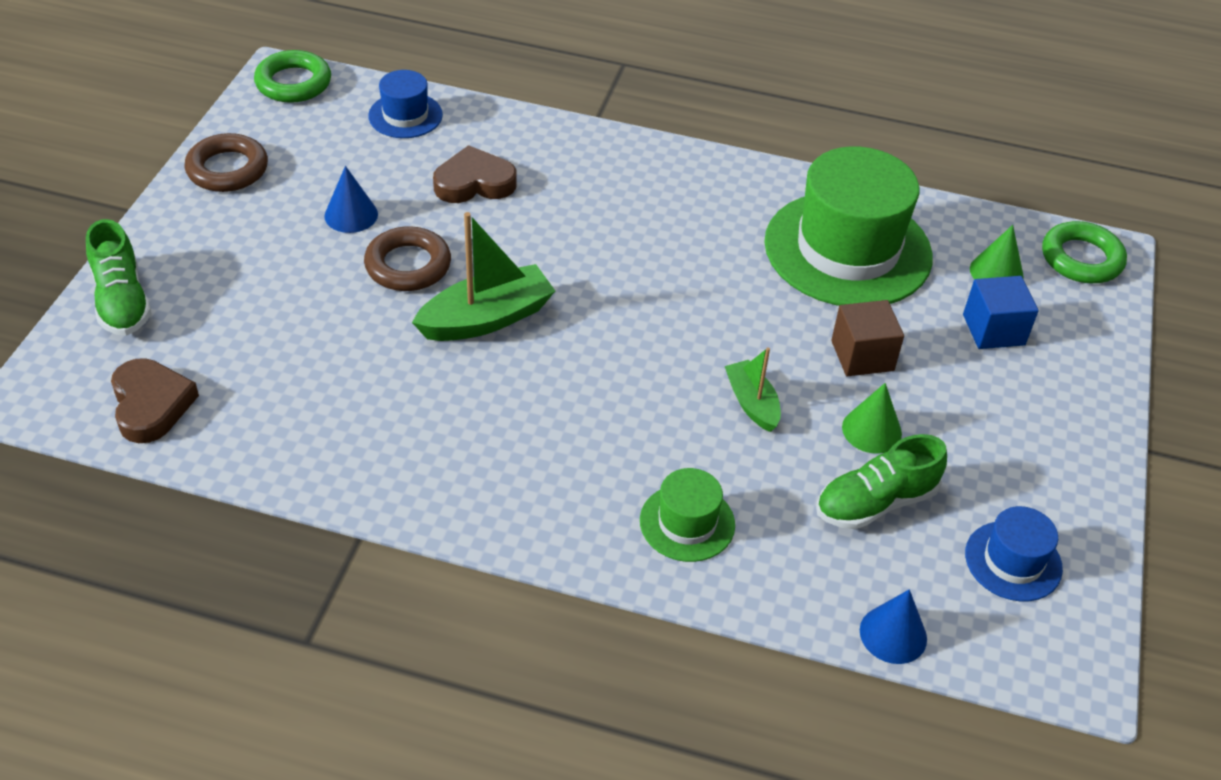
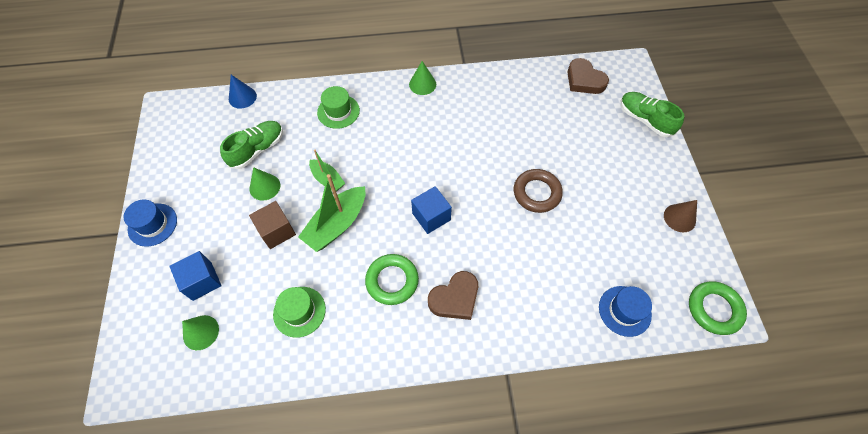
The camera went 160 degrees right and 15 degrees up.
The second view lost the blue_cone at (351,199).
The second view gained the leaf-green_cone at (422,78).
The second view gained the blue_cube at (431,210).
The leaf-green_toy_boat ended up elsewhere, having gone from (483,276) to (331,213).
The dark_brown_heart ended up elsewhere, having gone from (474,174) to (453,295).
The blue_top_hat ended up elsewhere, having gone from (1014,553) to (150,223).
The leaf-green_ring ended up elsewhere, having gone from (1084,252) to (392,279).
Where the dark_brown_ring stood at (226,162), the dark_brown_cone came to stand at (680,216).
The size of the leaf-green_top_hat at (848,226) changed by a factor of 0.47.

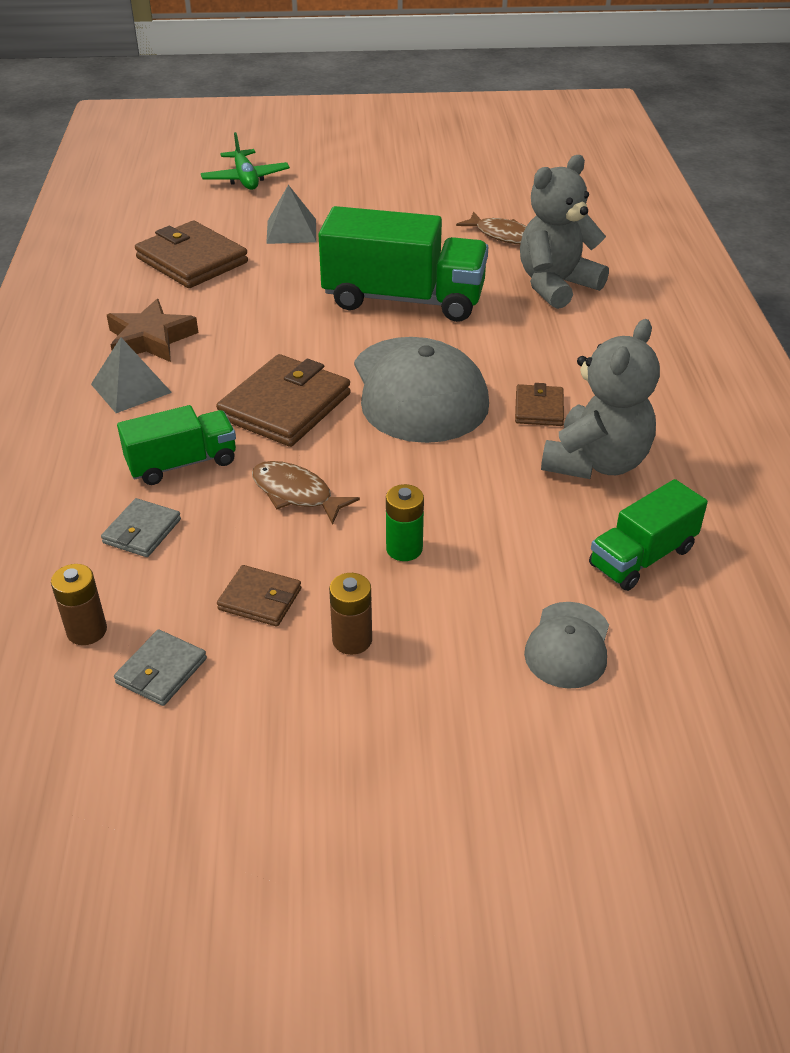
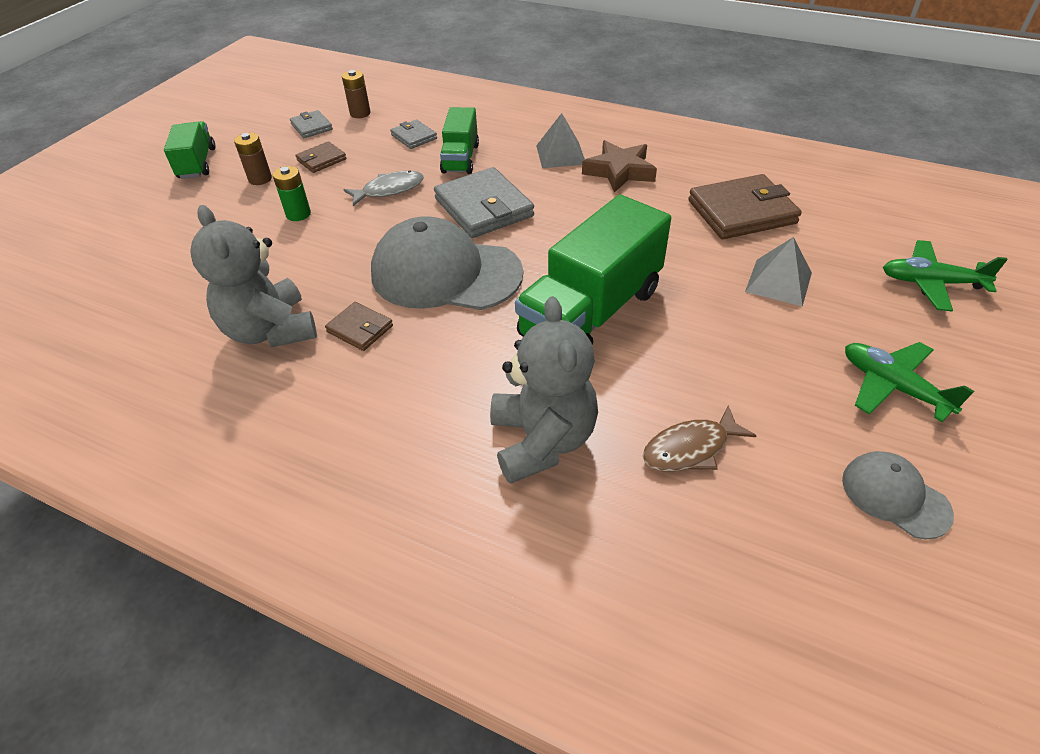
The camera went 120 degrees right and 5 degrees up.
The second view gained the leaf-green_toy_plane at (909,382).
The grey_cap ended up elsewhere, having gone from (566,645) to (898,495).
The leaf-green_toy_truck ended up elsewhere, having gone from (648,535) to (189,150).
What was the dark_brown_wallet at (283,400) turned into the grey_wallet at (484,202).
What was the dark_brown_fish_figure at (306,493) turned into the grey_fish_figure at (383,188).

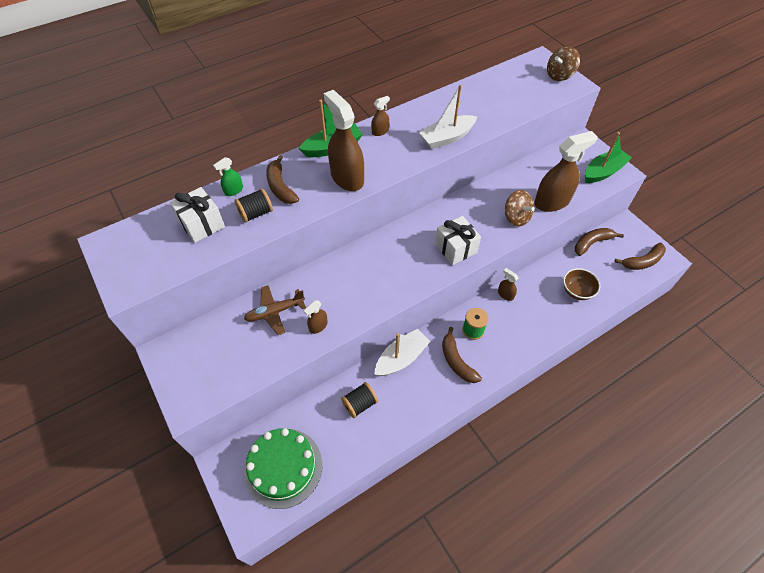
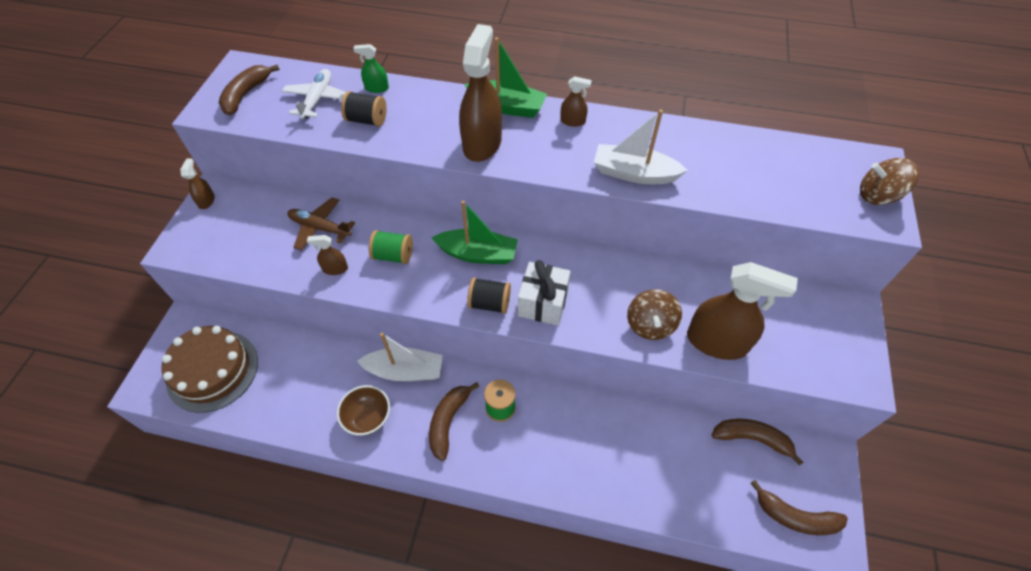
The camera went 45 degrees right and 0 degrees up.
The second view gained the leaf-green_reel_of_thread at (391,247).
The dark_brown_banana ended up elsewhere, having gone from (282,179) to (249,90).
The ebony_reel_of_thread ended up elsewhere, having gone from (359,400) to (489,295).
The dark_brown_spray_cleaner ended up elsewhere, having gone from (508,284) to (197,184).
The dark_brown_bowl ended up elsewhere, having gone from (581,284) to (363,410).
The leaf-green_toy_boat ended up elsewhere, having gone from (608,157) to (475,232).
Where the pure_white_present stood at (197,215), the pure_white_toy_plane came to stand at (314,94).
What was the leaf-green_gateau at (283,468) turned into the dark_brown_gateau at (209,369).

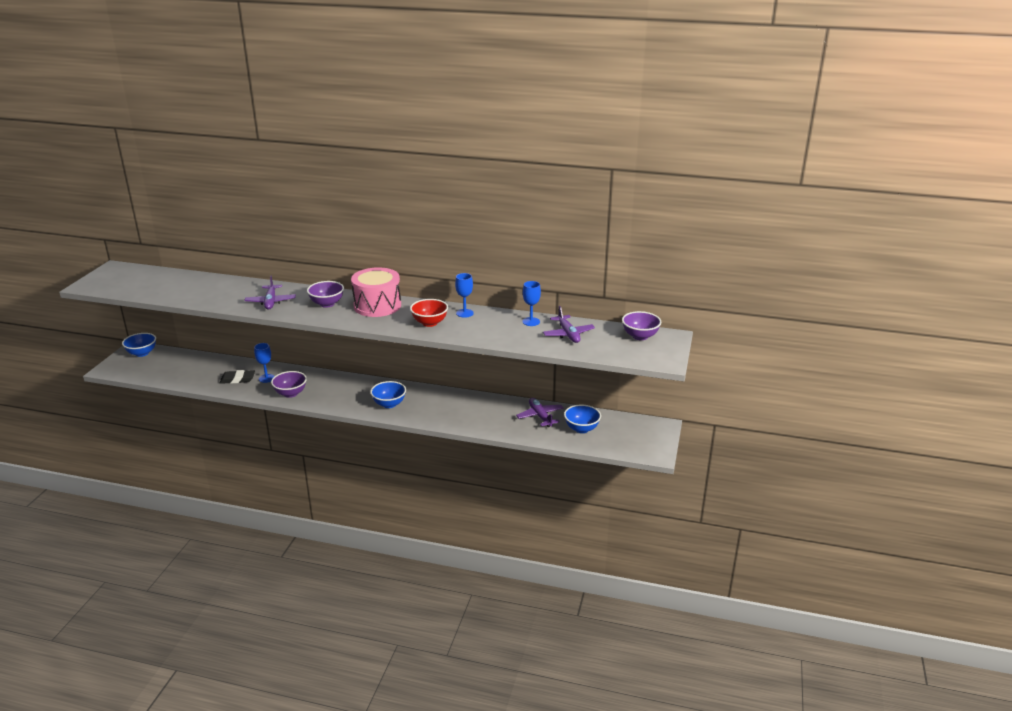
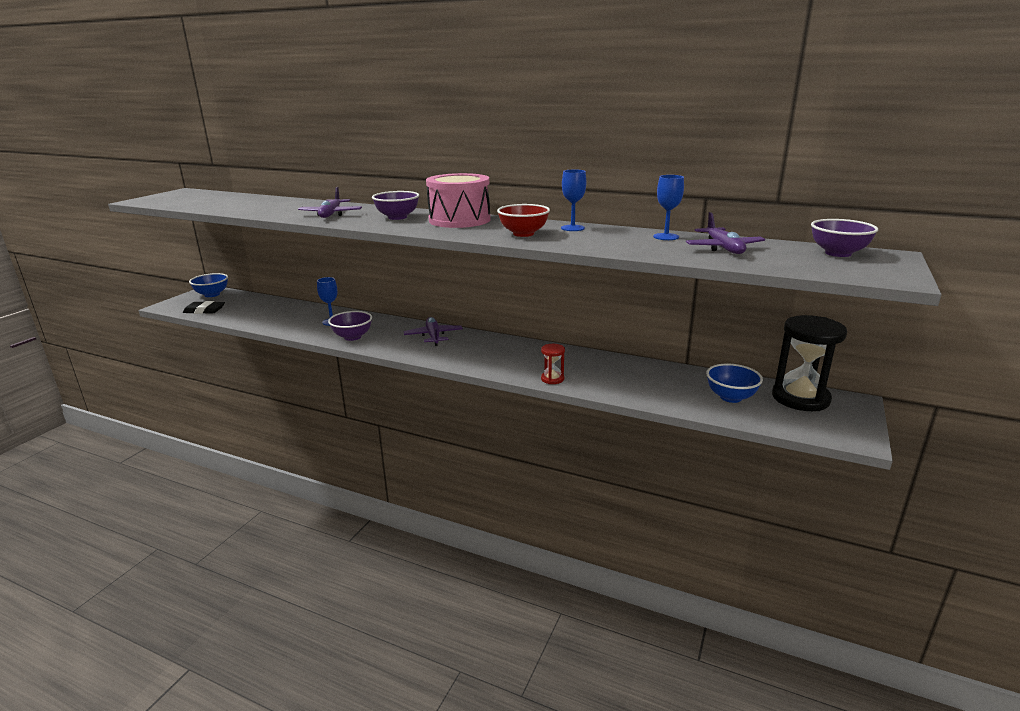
The camera went 10 degrees right and 5 degrees down.
The second view lost the blue_bowl at (388,394).
The second view gained the scarlet_hourglass at (553,364).
The second view gained the ebony_hourglass at (809,363).
The ebony_gum_eraser ended up elsewhere, having gone from (237,377) to (203,307).
The violet_toy_plane ended up elsewhere, having gone from (540,412) to (433,331).

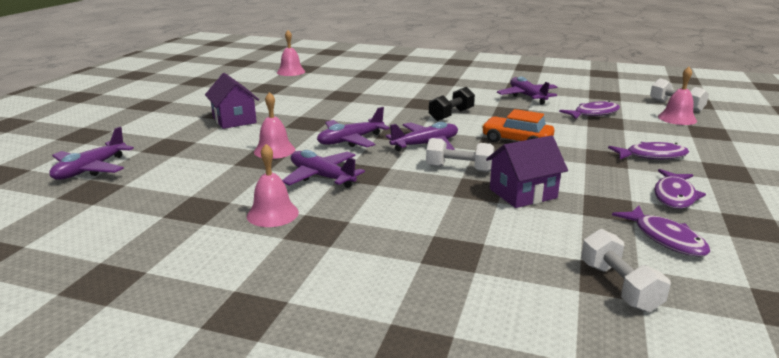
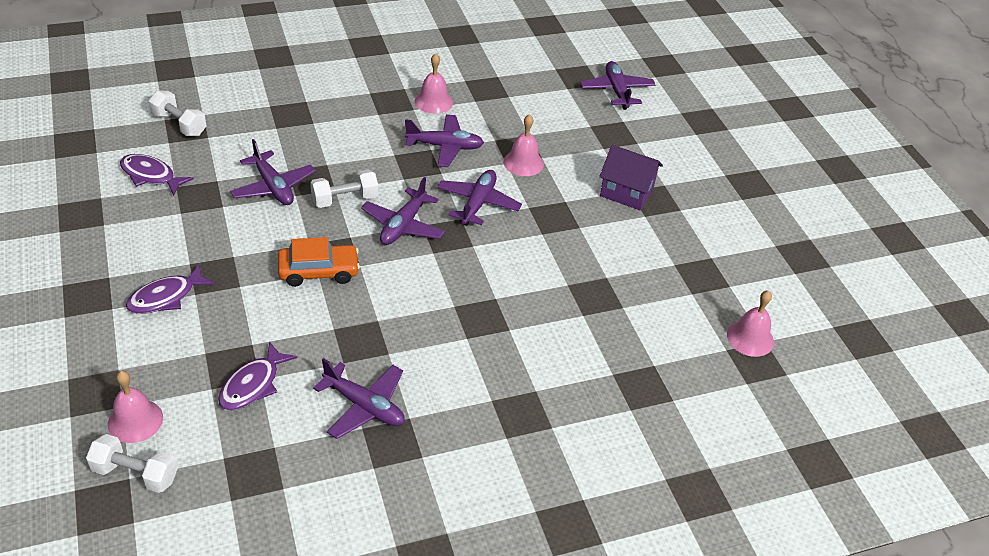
The camera went 140 degrees right and 20 degrees up.
The second view lost the ebony_hand_weight at (452,104).
The second view lost the violet_fish_figure at (680,189).
Where the violet_toy_house stood at (527,171), the violet_toy_plane came to stand at (272,172).

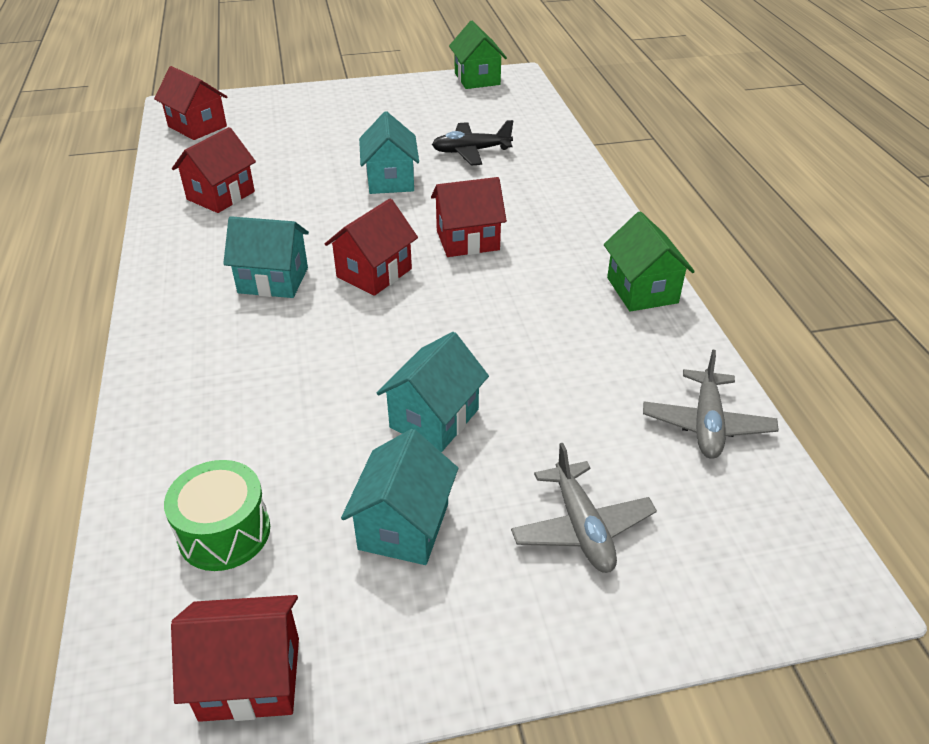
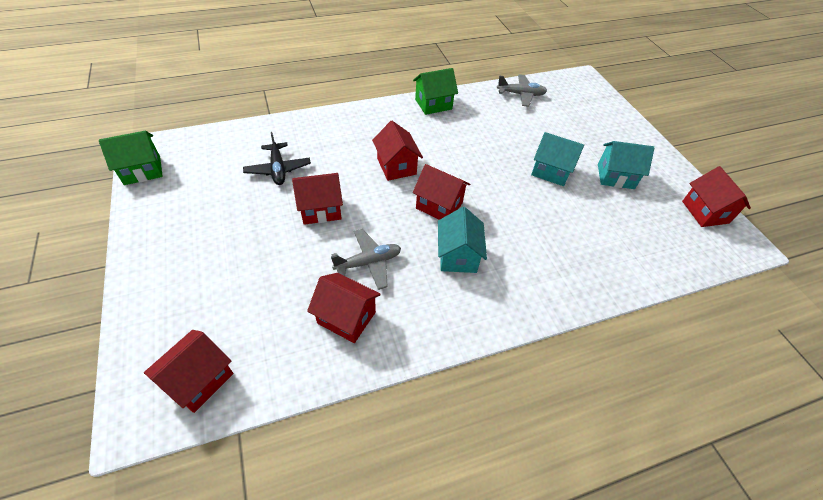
The camera went 100 degrees left and 10 degrees up.
The second view lost the leaf-green_toy_drum at (217,515).
The grey_toy_plane ended up elsewhere, having gone from (584,508) to (366,259).
What was the turquoise_toy_house at (389,152) turned into the scarlet_toy_house at (317,199).

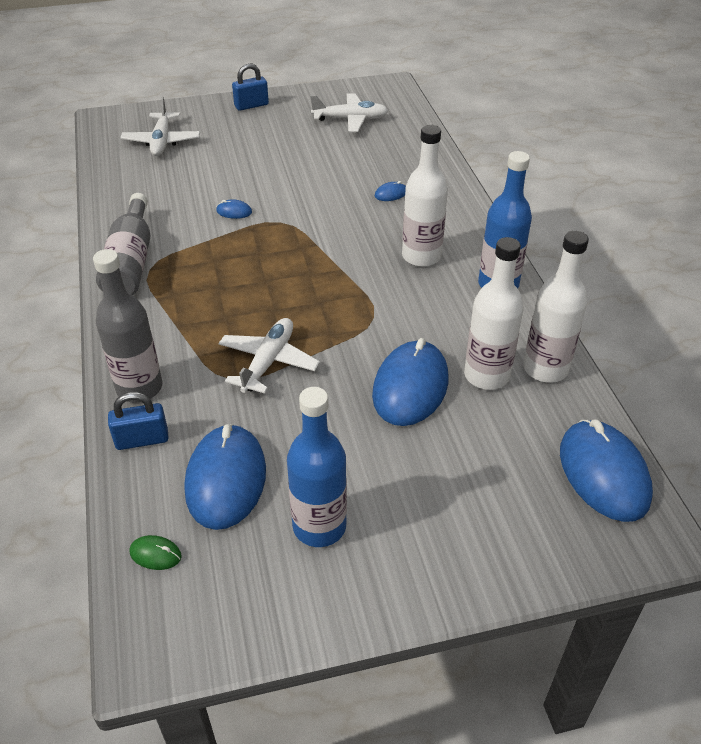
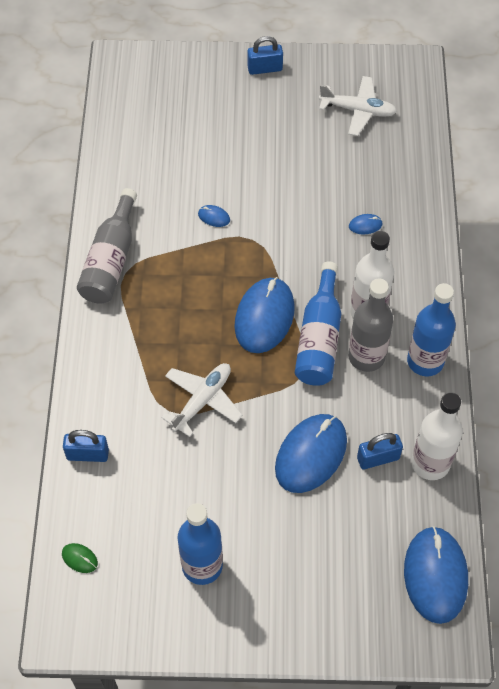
The camera went 15 degrees right and 15 degrees up.
The second view lost the pure_white_toy_plane at (160,126).
The second view gained the blue_flask at (318,324).
The grey_flask ended up elsewhere, having gone from (127,326) to (370,325).
The blue_PC_mouse ended up elsewhere, having gone from (225,477) to (264,315).
Where the pure_white_flask stood at (493,313), the blue_small_lock came to stand at (380,451).

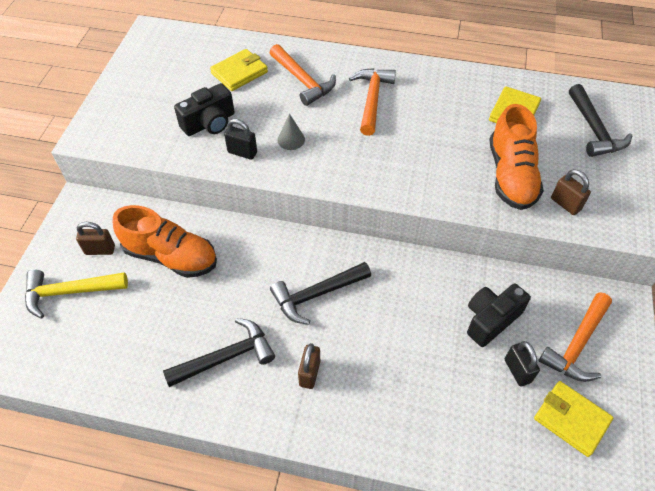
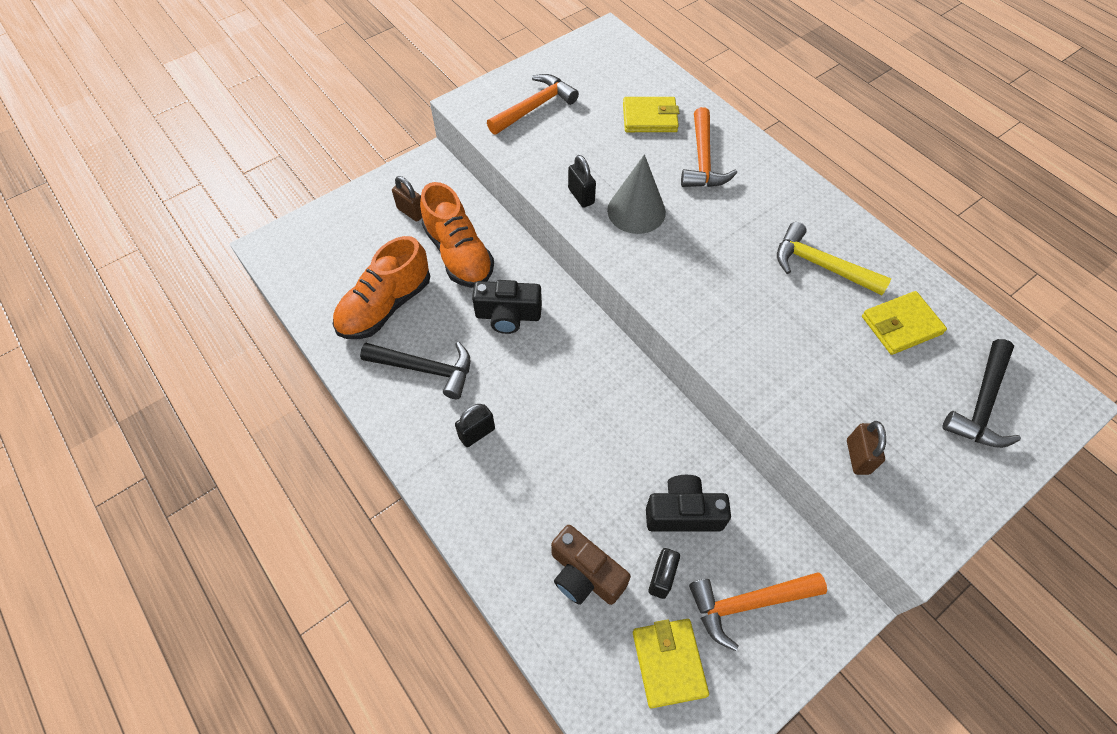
The camera went 40 degrees right and 5 degrees up.
The second view lost the ebony_carpenter's_hammer at (320,293).
The second view gained the dark_brown_camera at (591,565).
The bright_yellow_carpenter's_hammer ended up elsewhere, having gone from (76,293) to (834,258).
The ebony_camera ended up elsewhere, having gone from (204,109) to (507,307).
The orange_carpenter's_hammer ended up elsewhere, having gone from (372,102) to (533,104).
The orange_shoe ended up elsewhere, having gone from (516,157) to (381,287).
What was the dark_brown_small_lock at (309,366) turned into the ebony_small_lock at (475,425).
The size of the grey_cone at (291,132) changed by a factor of 1.82.

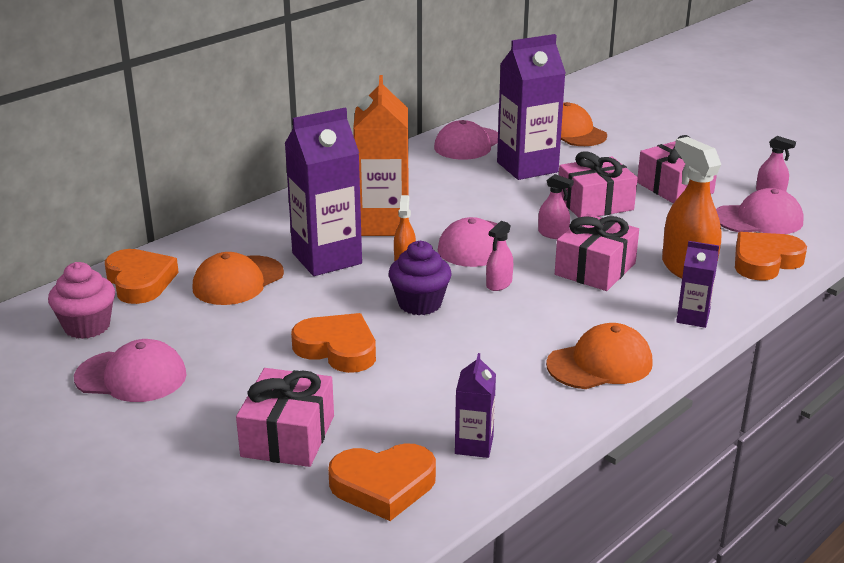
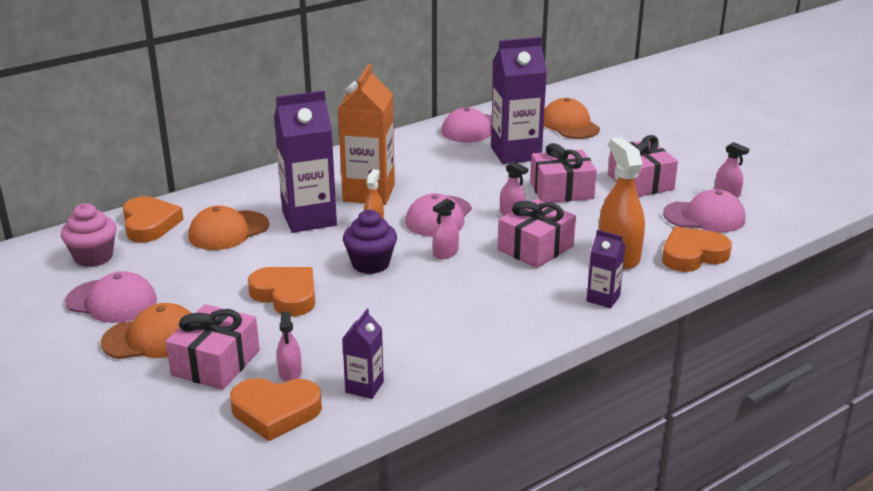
The camera went 10 degrees right and 0 degrees up.
The second view gained the rosy_spray_cleaner at (289,346).
The orange_cap ended up elsewhere, having gone from (599,356) to (146,331).

